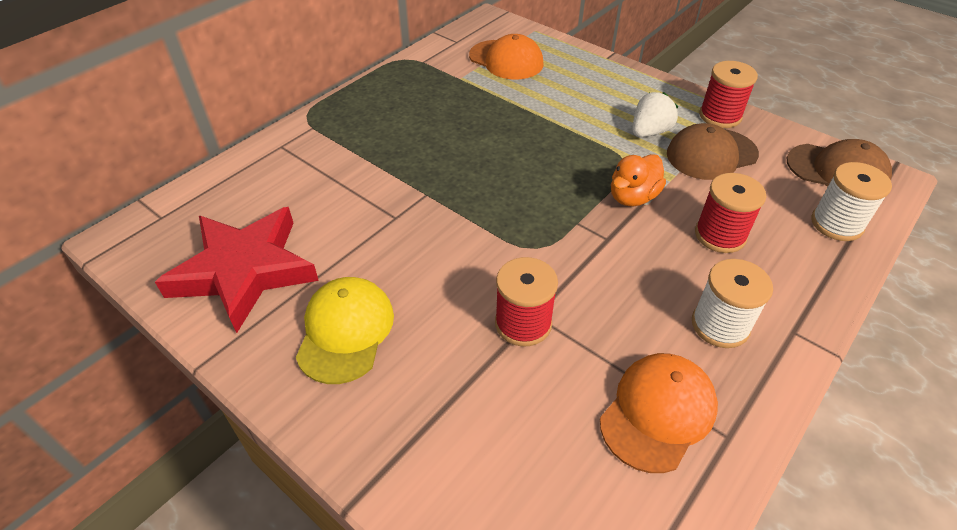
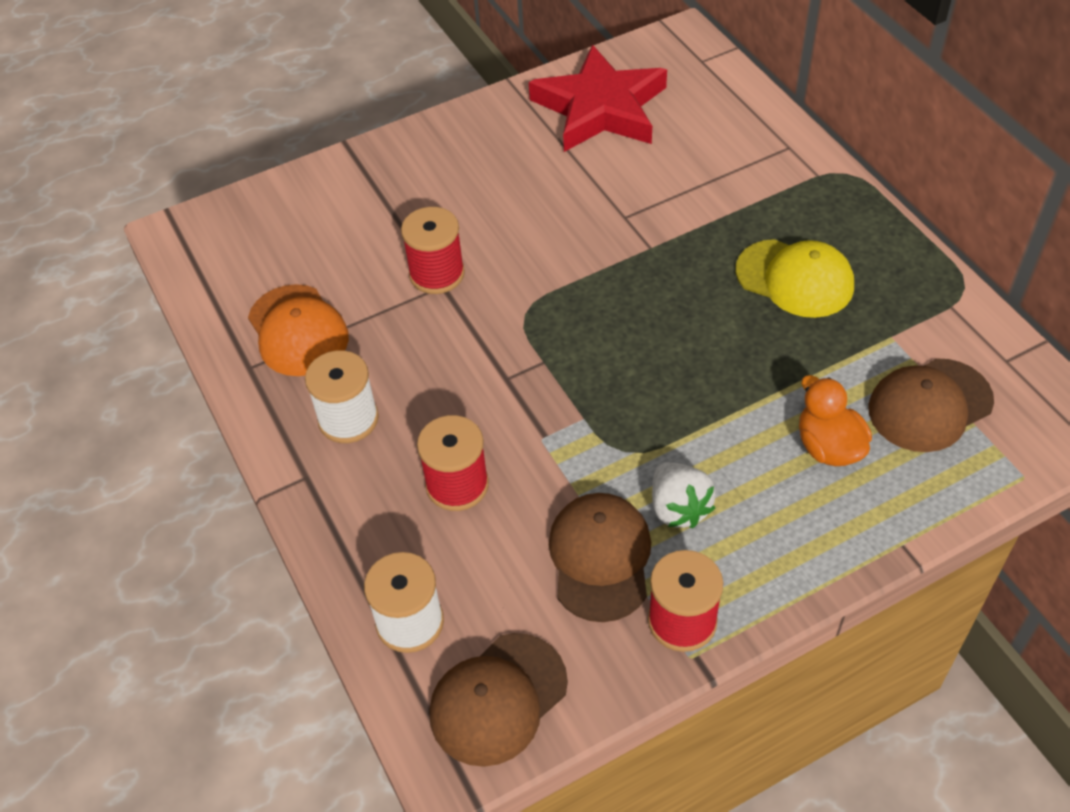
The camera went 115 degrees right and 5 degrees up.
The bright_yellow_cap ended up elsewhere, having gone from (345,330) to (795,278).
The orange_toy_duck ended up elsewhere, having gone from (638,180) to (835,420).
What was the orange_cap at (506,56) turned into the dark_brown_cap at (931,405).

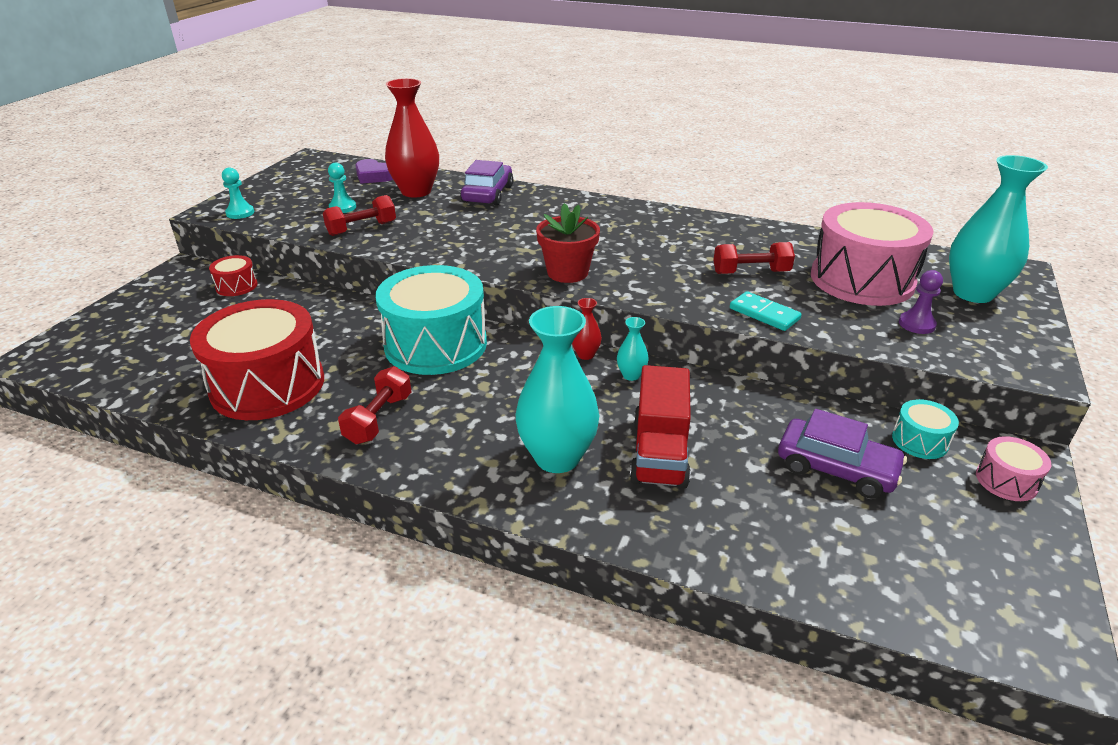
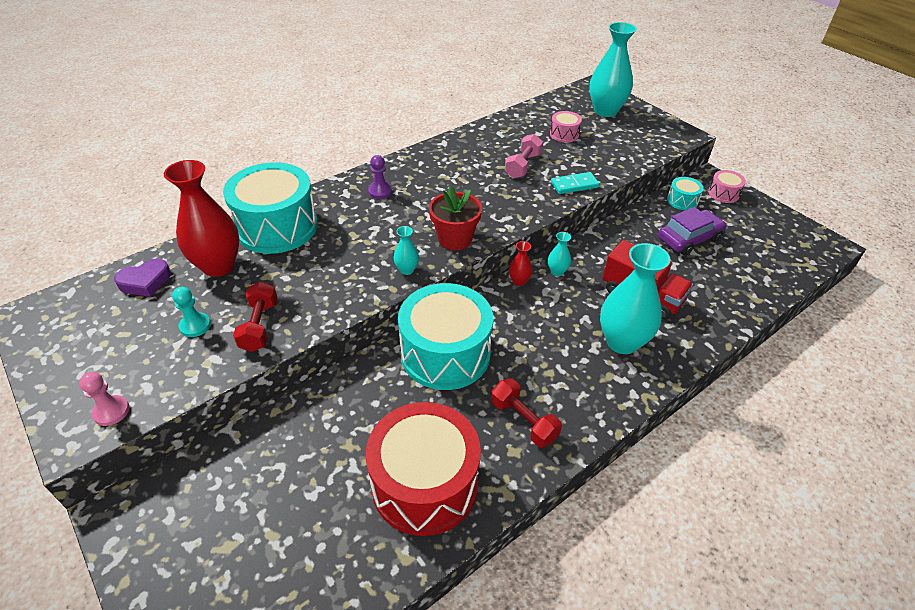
The camera went 60 degrees left and 10 degrees up.
The second view lost the scarlet_toy_drum at (233,275).
The second view gained the turquoise_flower_vase at (406,250).
The violet_chess_pawn ended up elsewhere, having gone from (921,302) to (380,177).
Where the violet_toy_car stood at (486,183), the turquoise_toy_drum came to stand at (270,208).
What was the turquoise_chess_pawn at (238,193) turned into the rosy_chess_pawn at (104,399).
What was the scarlet_hand_weight at (754,258) turned into the rosy_hand_weight at (524,156).
The size of the rosy_toy_drum at (872,254) changed by a factor of 0.44.

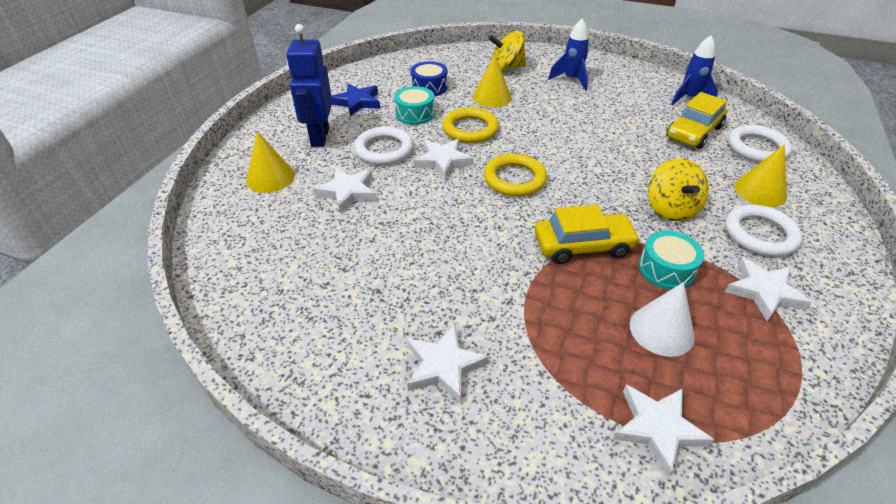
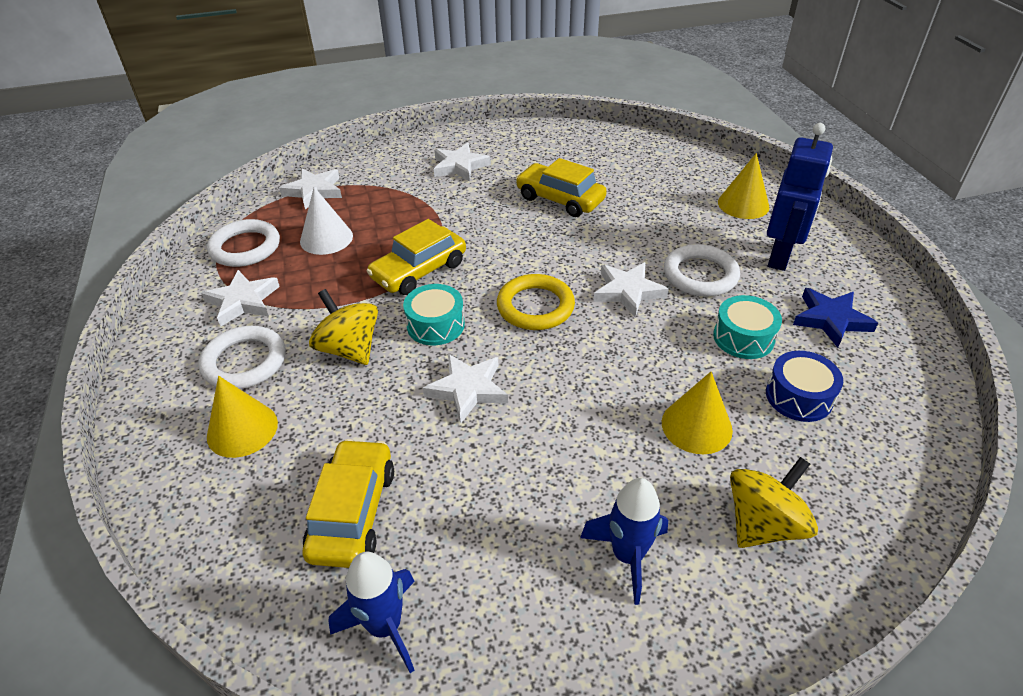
The camera went 145 degrees right and 0 degrees up.
The second view lost the bright_yellow_ring at (471,125).
The second view gained the bright_yellow_toy_car at (561,187).
The pure_white_five-pointed_star ended up elsewhere, having gone from (345,190) to (465,388).
The turquoise_toy_drum ended up elsewhere, having gone from (671,260) to (434,314).
The pure_white_ring ended up elsewhere, having gone from (760,143) to (243,243).
The blue_robot_figure at (309,85) ended up facing another way, 60 degrees clockwise from before.

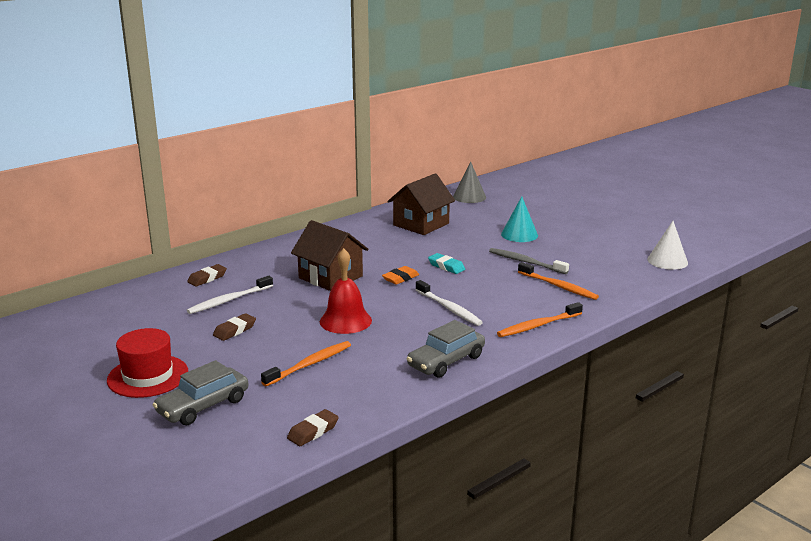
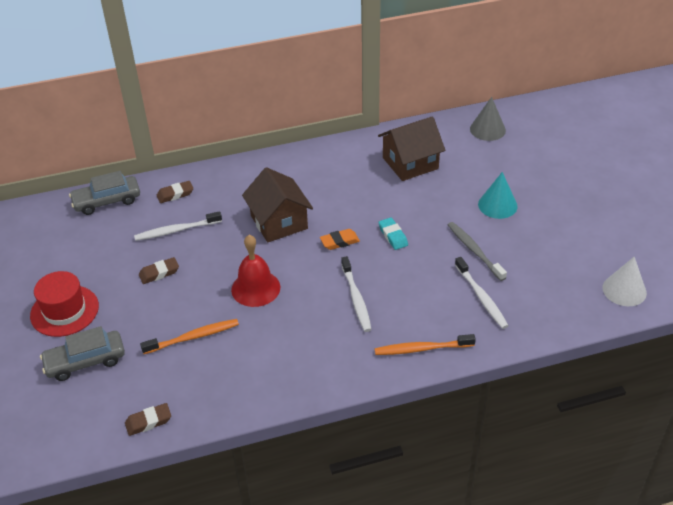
The camera went 25 degrees right and 20 degrees up.
The grey_toy_car ended up elsewhere, having gone from (446,349) to (104,193).
What was the orange_tooth_brush at (558,281) turned into the pure_white_tooth_brush at (482,293).

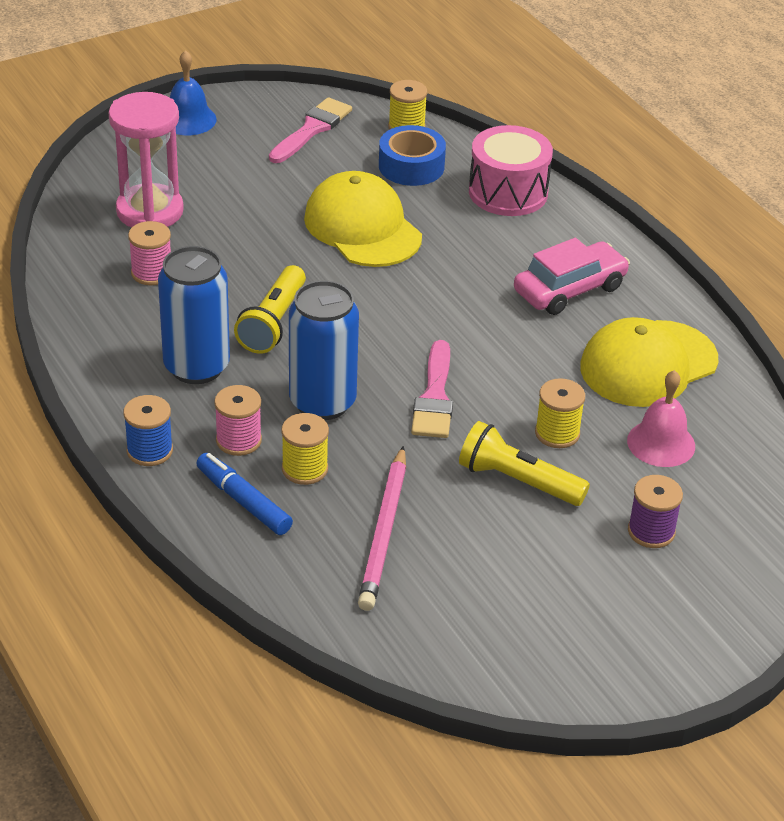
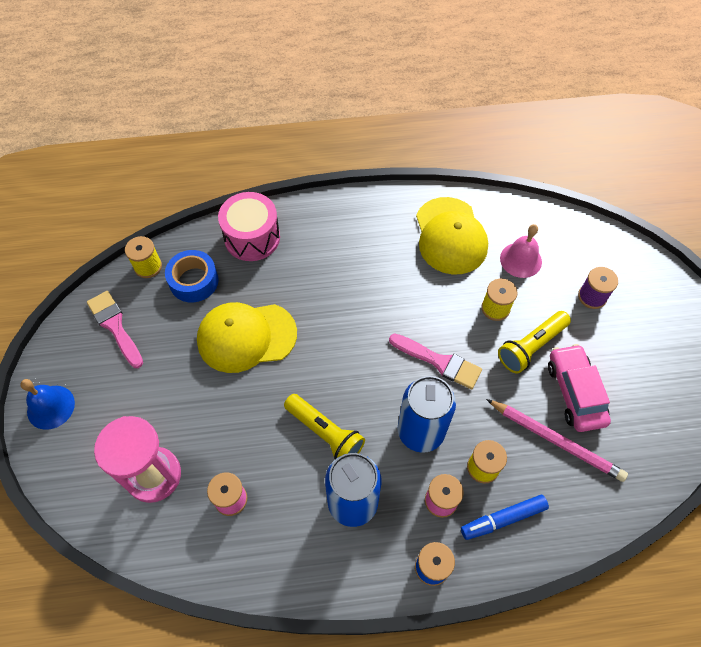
The camera went 65 degrees left and 20 degrees up.
The rosy_toy_car ended up elsewhere, having gone from (572,276) to (579,388).

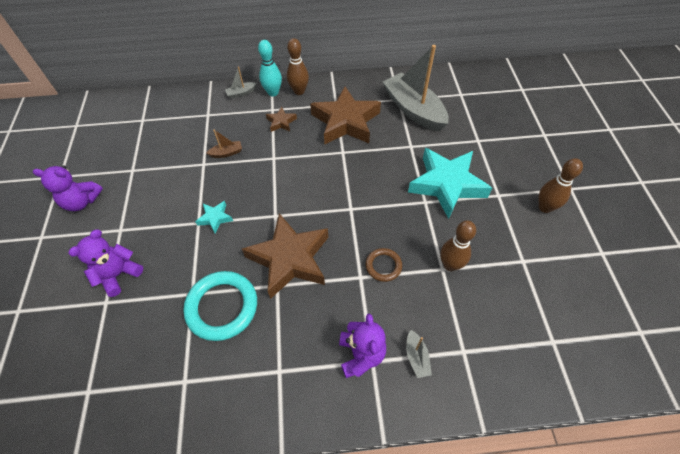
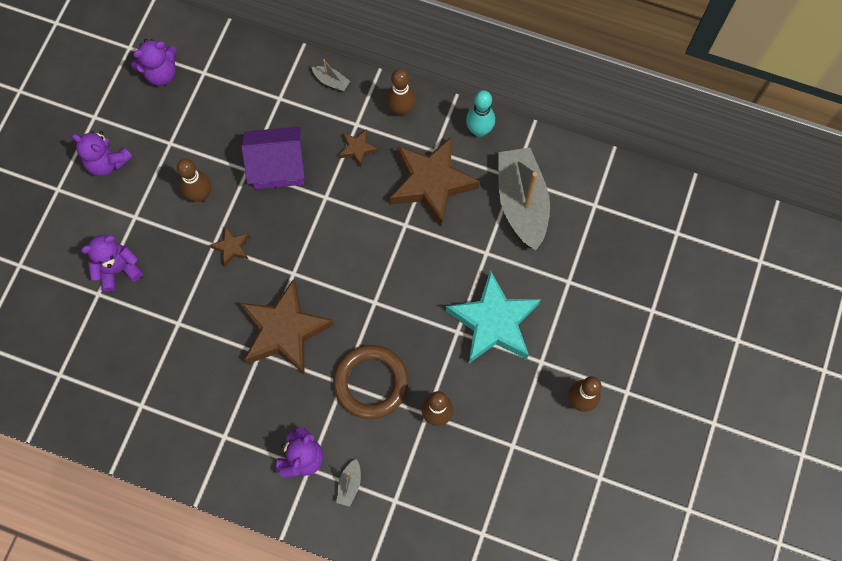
The camera went 25 degrees right and 15 degrees up.
The second view lost the turquoise_ring at (220,306).
The second view gained the violet_teddy_bear at (154,62).
The second view gained the dark_brown_tenpin at (194,180).
The turquoise_tenpin ended up elsewhere, having gone from (270,68) to (480,113).
Where the dark_brown_toy_boat stood at (224,144), the violet_toy_house came to stand at (273,157).
What was the turquoise_five-pointed_star at (214,217) turned into the dark_brown_five-pointed_star at (230,246).
The grey_toy_boat at (240,82) ended up facing another way, 150 degrees counterclockwise from before.
The size of the dark_brown_ring at (383,265) changed by a factor of 1.87.

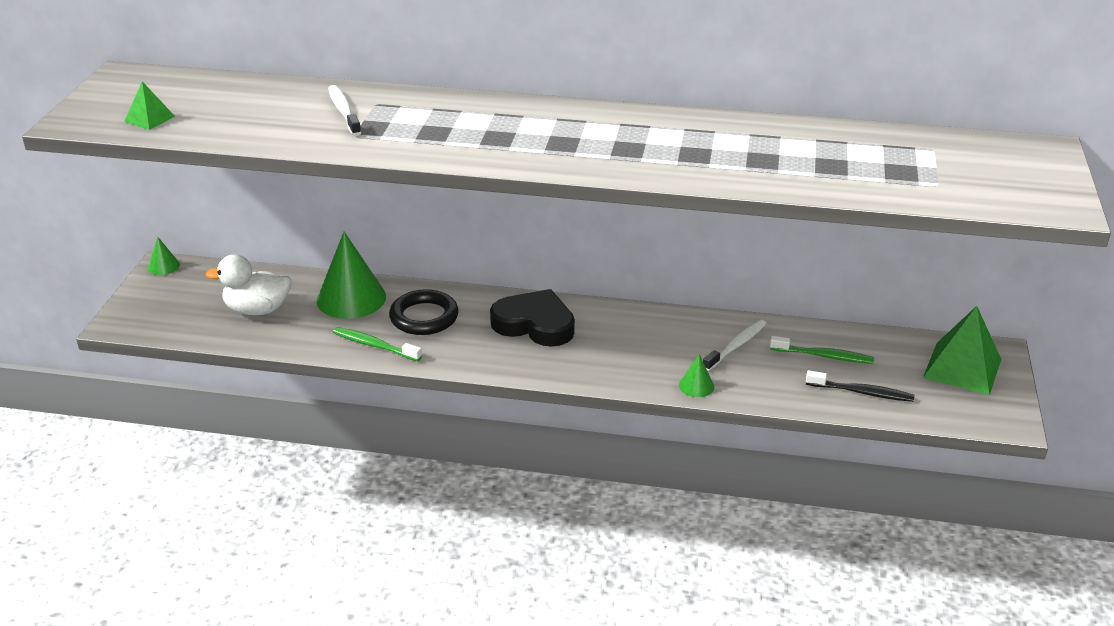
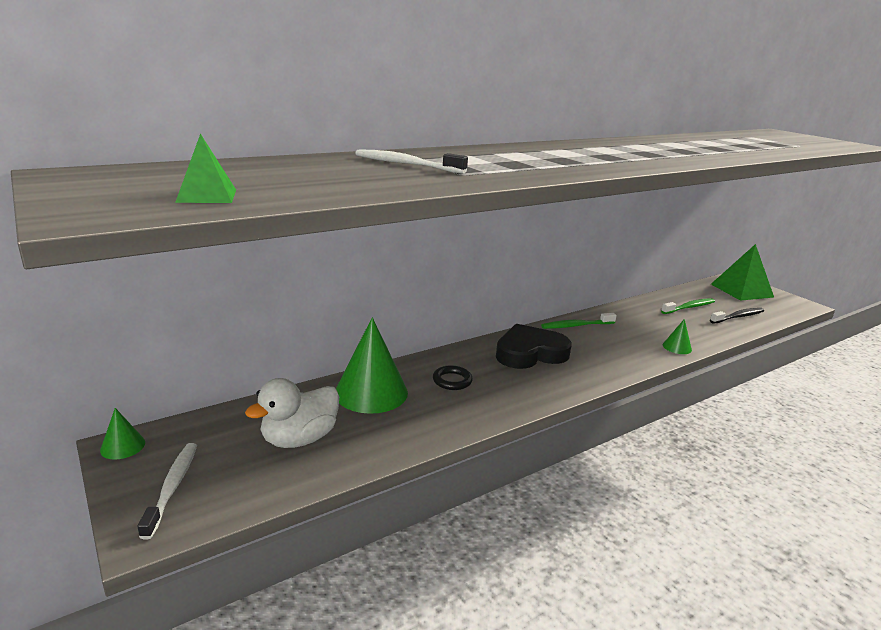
The camera went 45 degrees left and 10 degrees down.
The leaf-green_tooth_brush ended up elsewhere, having gone from (377,344) to (579,321).
The pure_white_tooth_brush ended up elsewhere, having gone from (734,345) to (167,491).
The size of the ebony_ring at (424,312) changed by a factor of 0.59.

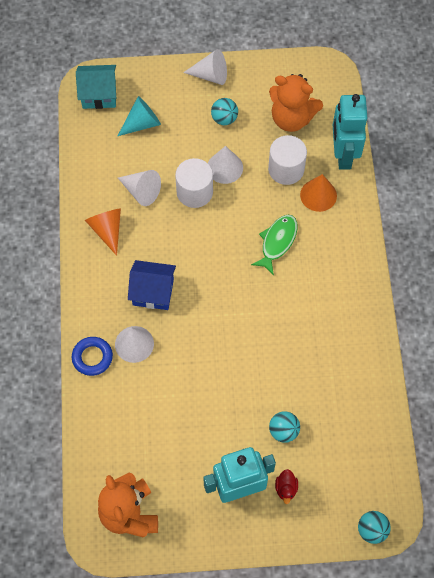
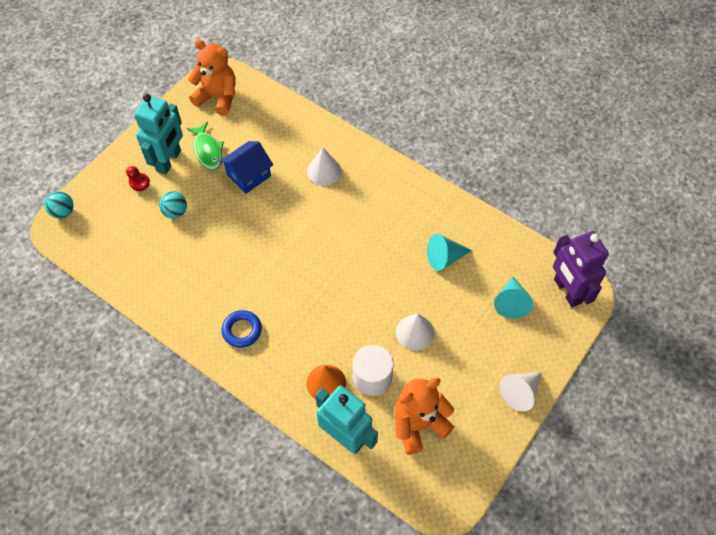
The camera went 130 degrees right and 5 degrees down.
The second view lost the orange_cone at (103,232).
The second view lost the pure_white_cylinder_shape at (194,183).
The second view lost the turquoise_play_ball at (224,111).
The blue_ring ended up elsewhere, having gone from (92,356) to (242,329).
The blue_toy_house ended up elsewhere, having gone from (152,285) to (246,167).
The leaf-green_fish_figure ended up elsewhere, having gone from (274,245) to (205,146).
Where the turquoise_toy_house stood at (96,87), the violet_robot_figure came to stand at (581,269).
What was the pure_white_cone at (139,188) turned into the turquoise_cone at (449,252).

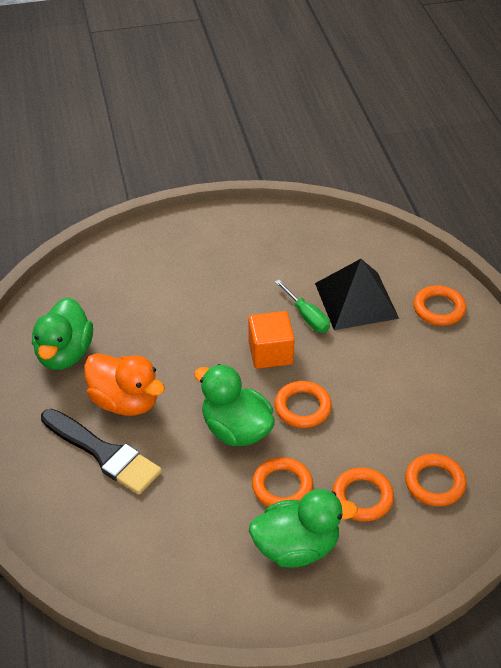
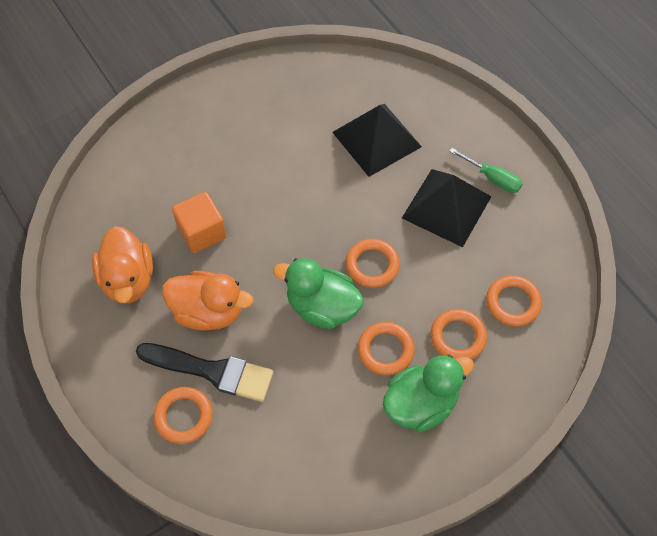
The camera went 20 degrees left and 15 degrees up.
The second view gained the ebony_pyramid_shape at (447,208).
The orange_cube ended up elsewhere, having gone from (271,340) to (199,222).
The leaf-green_screwdriver ended up elsewhere, having gone from (302,306) to (486,170).
The orange_ring ended up elsewhere, having gone from (439,305) to (183,415).
What was the leaf-green_toy_duck at (62,333) turned into the orange_toy_duck at (122,265).

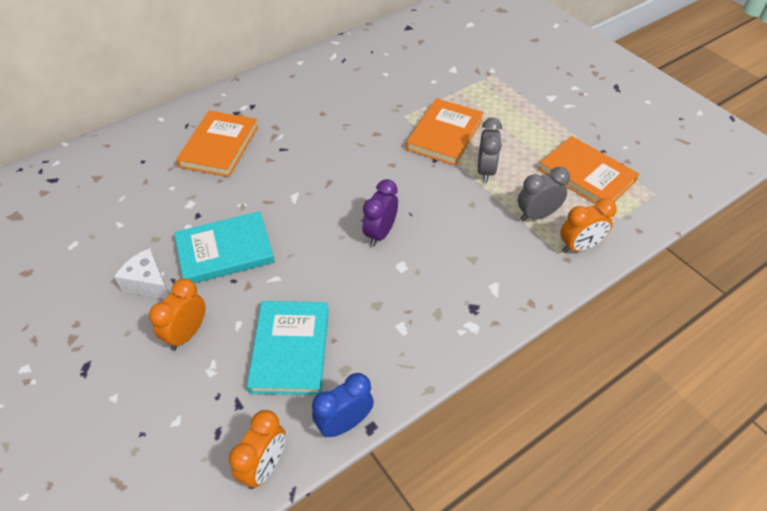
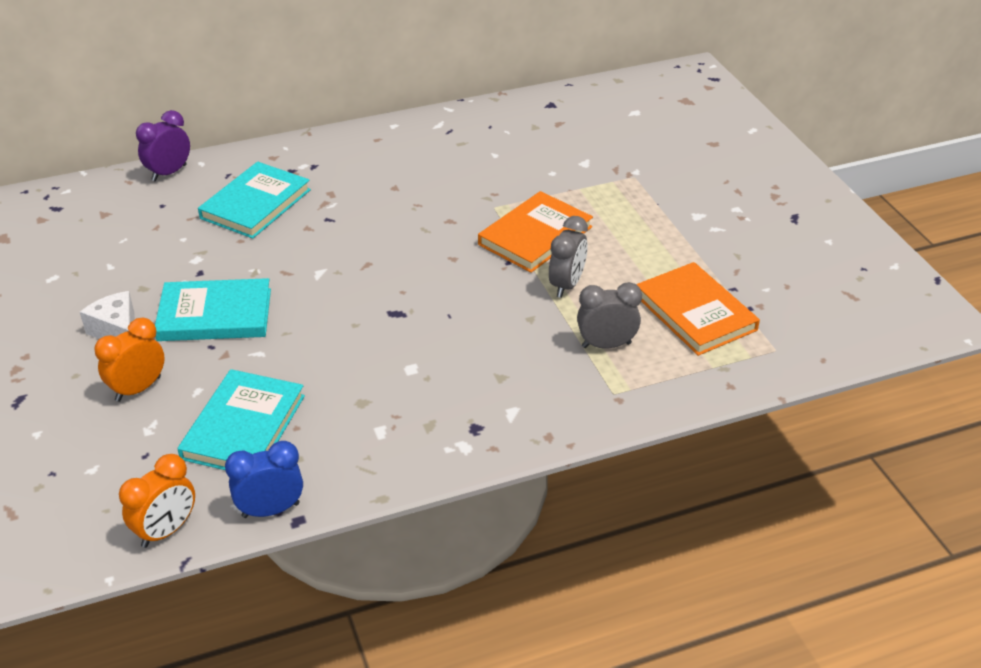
The camera went 15 degrees right and 10 degrees down.
The second view lost the orange_bedside_clock at (588,225).
The violet_bedside_clock ended up elsewhere, having gone from (380,212) to (163,146).
What was the orange_hardcover at (217,144) turned into the turquoise_hardcover at (254,200).

